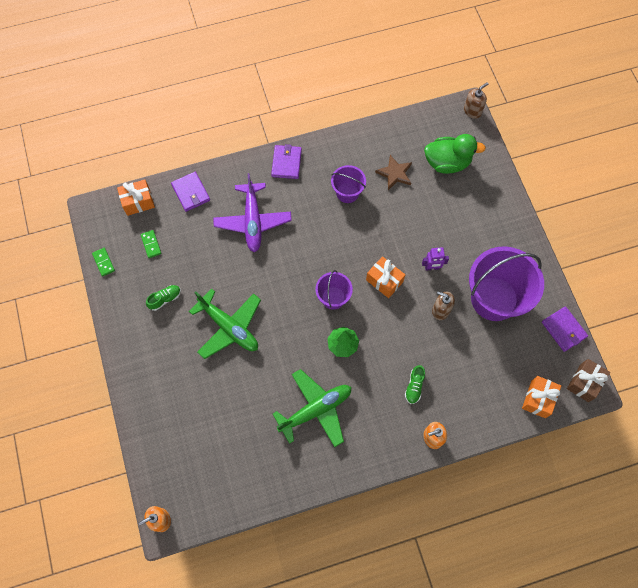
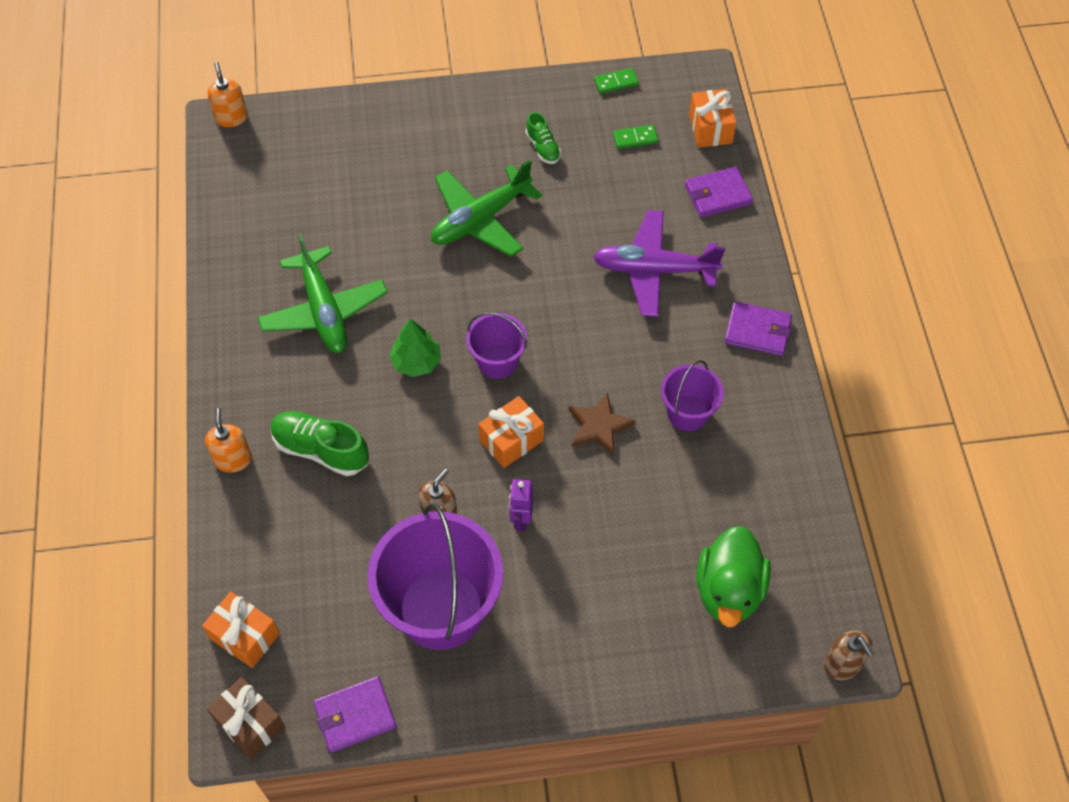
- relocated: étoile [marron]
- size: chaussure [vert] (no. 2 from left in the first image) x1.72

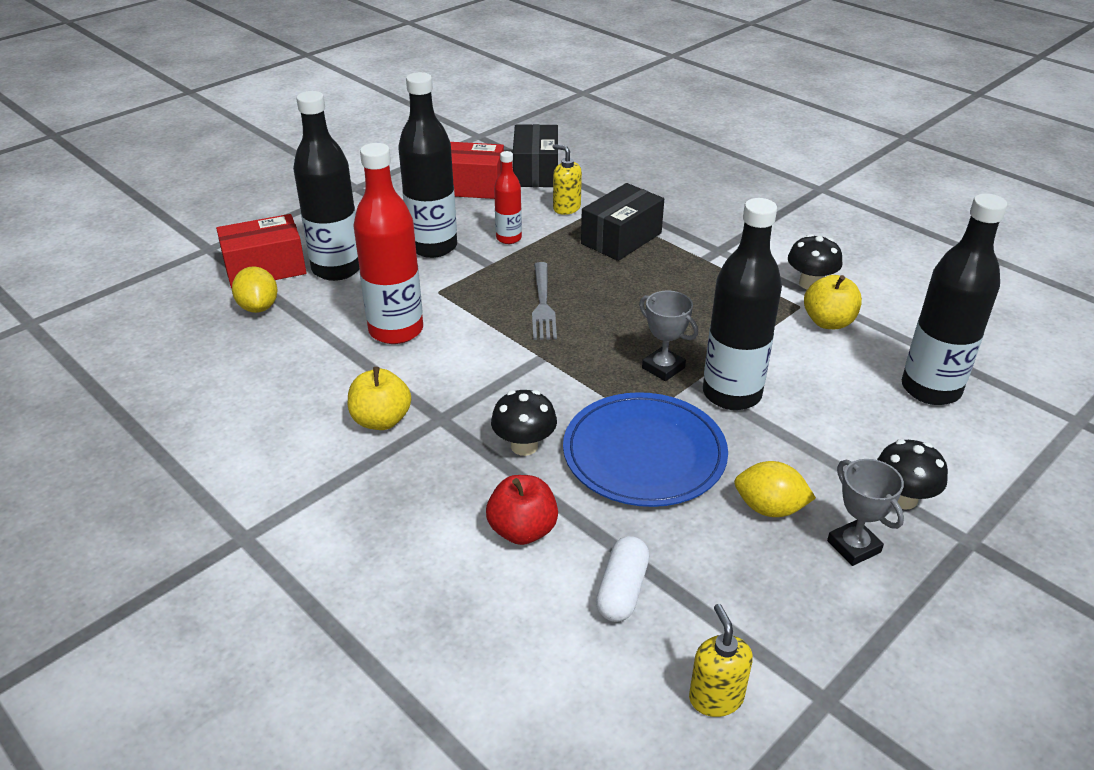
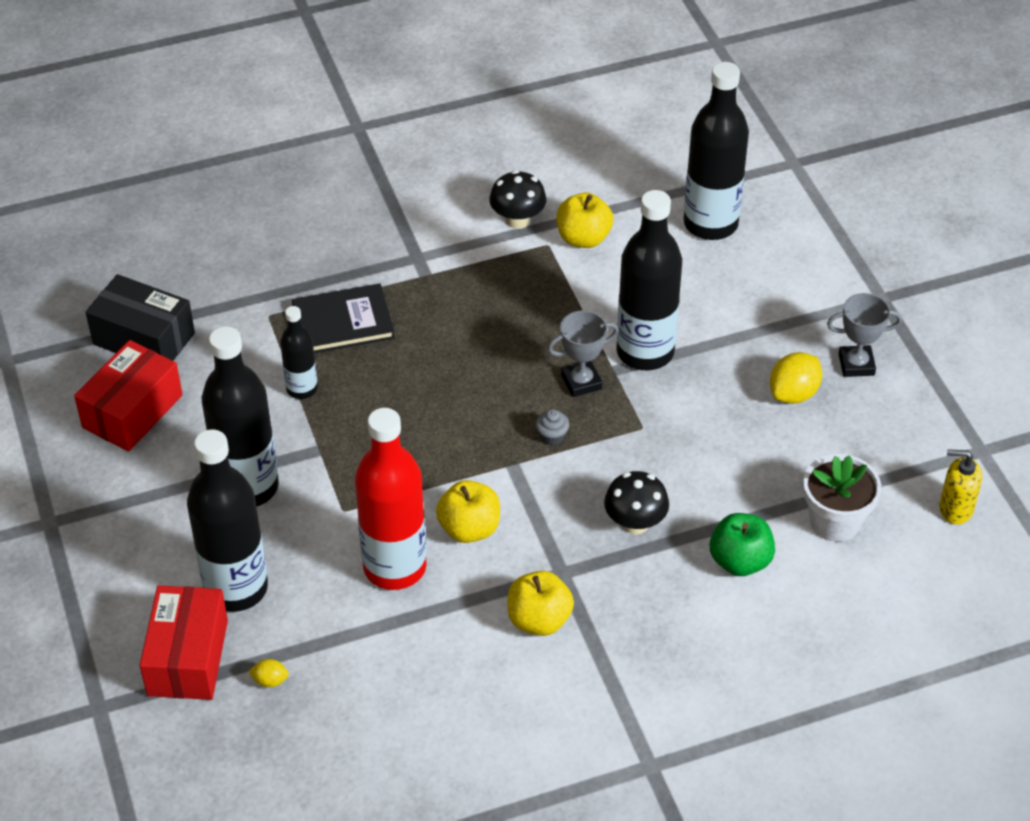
- missing: bouteille [rouge] (no. 2 from left)
- missing: fourchette [gris]
- missing: distributeur de savon [jaune] (no. 1 from left)
- missing: assiette [bleu]
- missing: champignon [noir] (no. 3 from left)
- appeared: bouteille [noir] (no. 3 from left)
- appeared: pomme [jaune] (no. 1 from left)
- appeared: muffin [gris]
- exchanged: boîte [noir] (no. 2 from left) to livre [noir]
- exchanged: gélule [blanc] to pot de fleurs [blanc]
- colour: pomme [rouge] to pomme [vert]
- size: citron [jaune] (no. 1 from left) x0.52

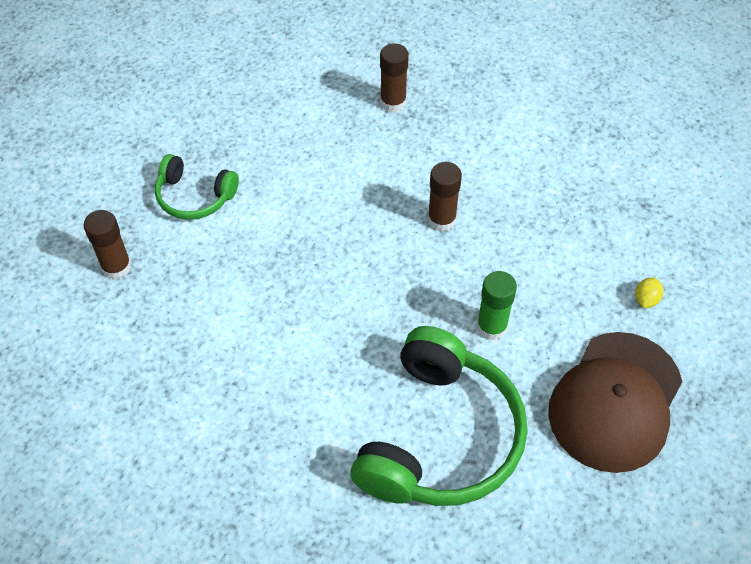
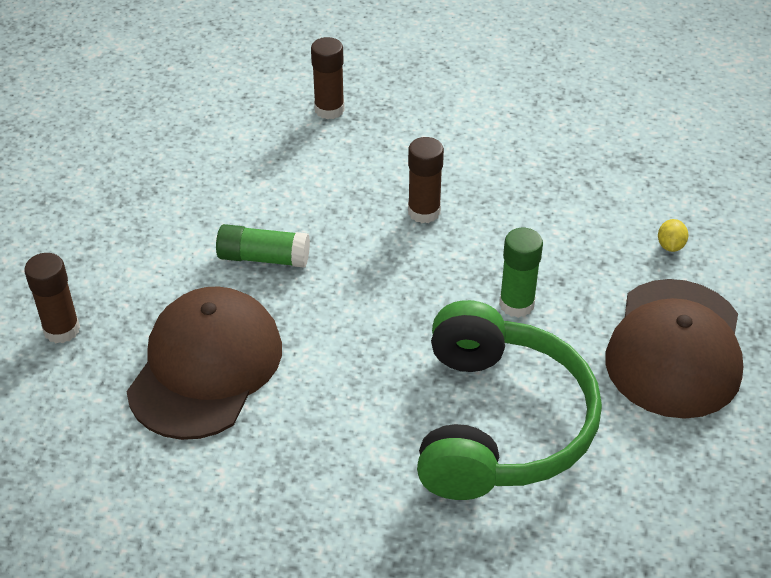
- missing: casque audio [vert] (no. 1 from left)
- appeared: casquette [marron] (no. 1 from left)
- appeared: bâton de colle [vert] (no. 1 from left)

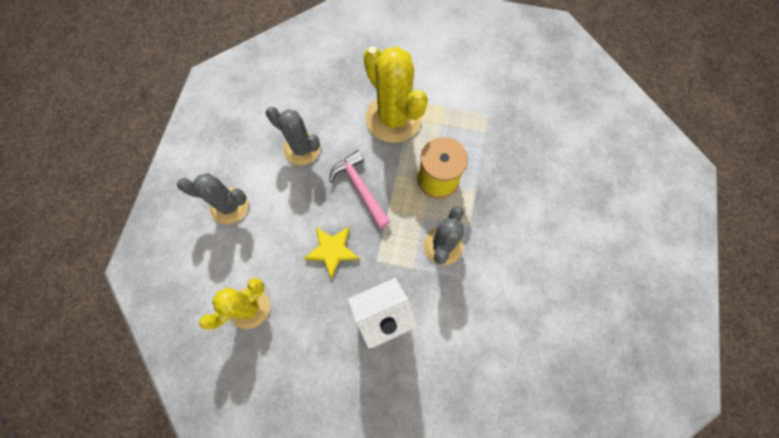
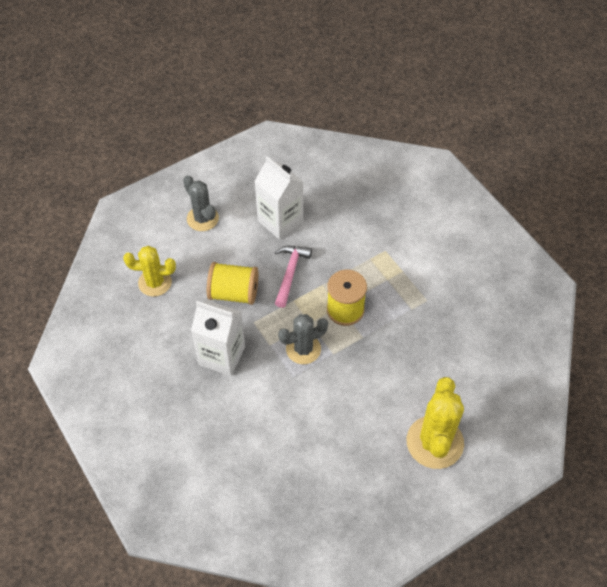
- relocated: cactus [jaune] (no. 2 from left)
- exchanged: cactus [gris] (no. 2 from left) to brique de lait [blanc] (no. 2 from left)
- exchanged: étoile [jaune] to bobine [jaune] (no. 1 from left)

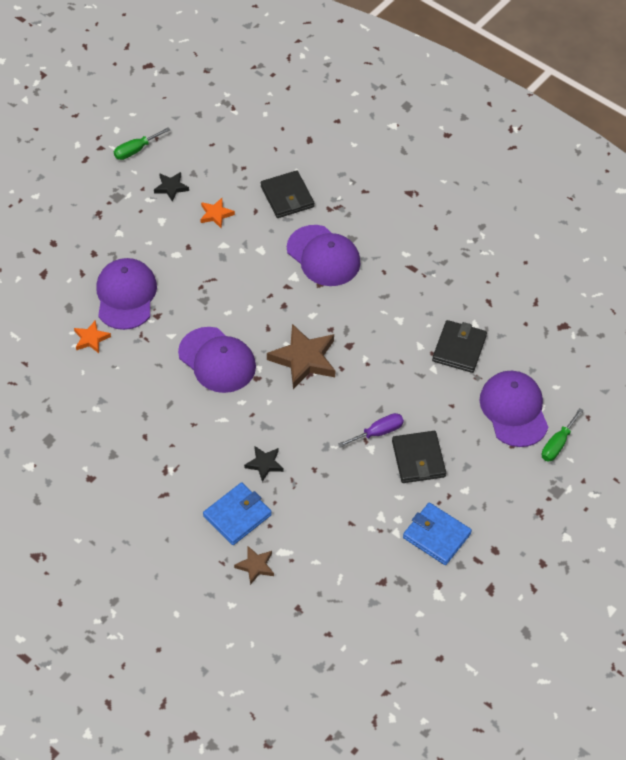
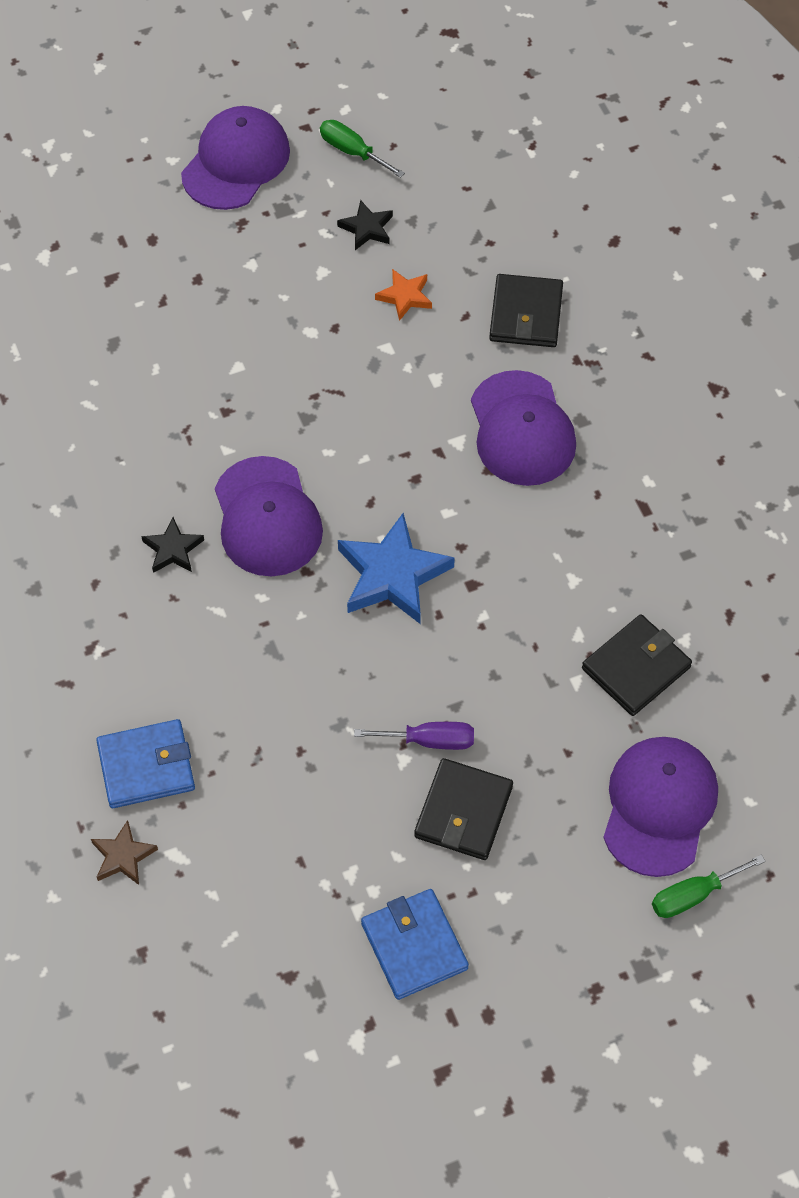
- missing: étoile [orange] (no. 1 from left)
- relocated: casquette [violet] (no. 1 from left)
- relocated: étoile [noir] (no. 2 from left in the first image) to étoile [noir] (no. 1 from left)
- colour: étoile [marron] (no. 2 from left) to étoile [bleu]
- spun: tournevis [vert] (no. 1 from left) 45 degrees clockwise

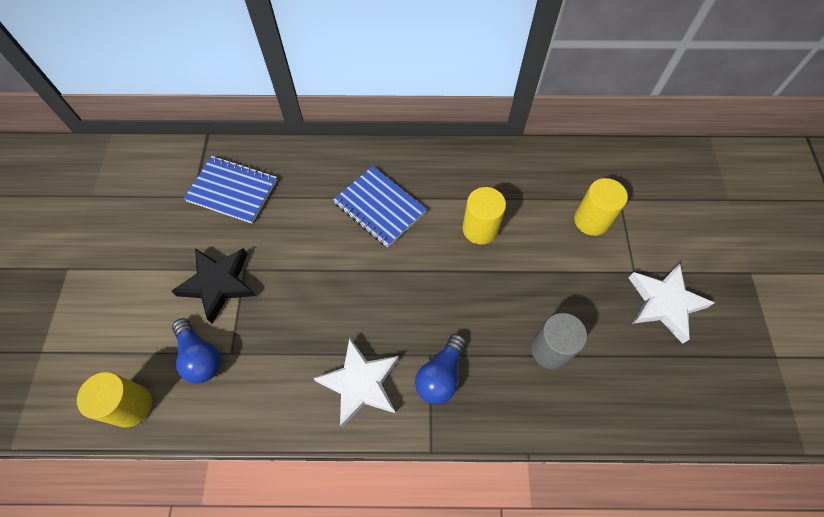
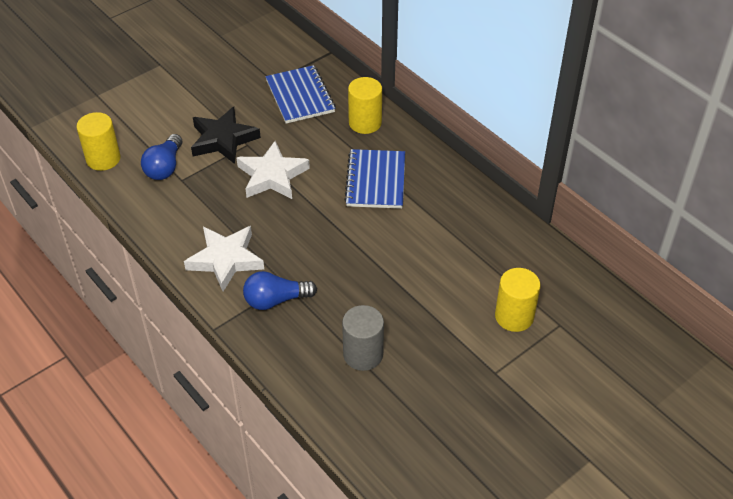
- relocated: cylindre [jaune] (no. 2 from left)
- relocated: étoile [blanc] (no. 2 from left)

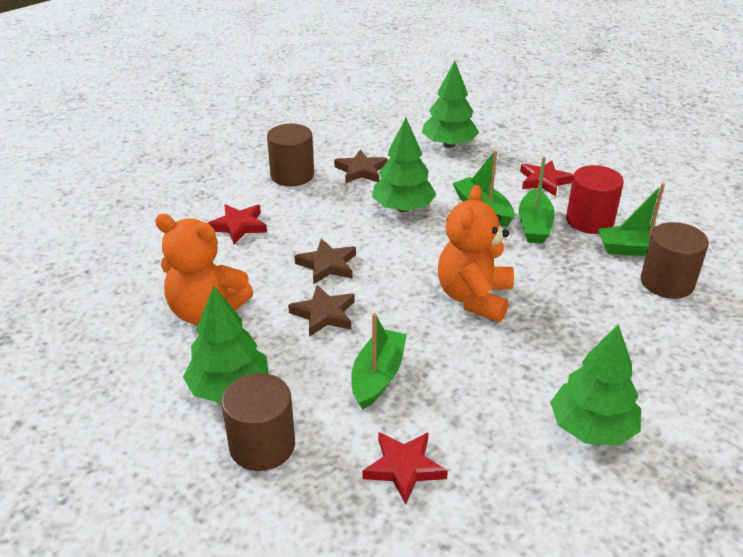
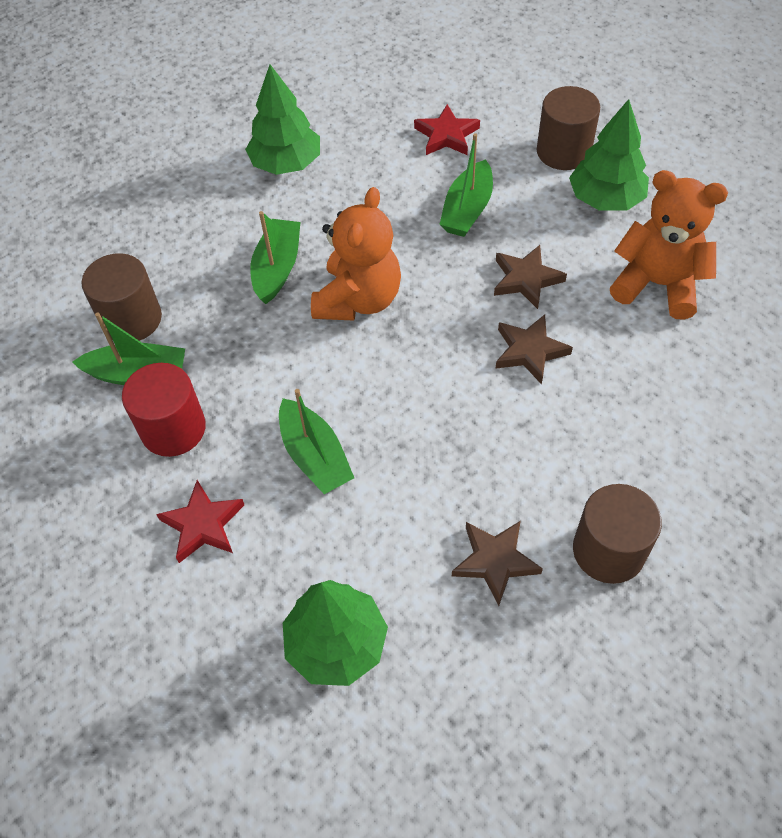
- missing: étoile [rouge] (no. 1 from left)
- missing: arbre [vert] (no. 2 from left)
- relocated: bateau [vert] (no. 3 from left in the first image) to bateau [vert] (no. 2 from left)

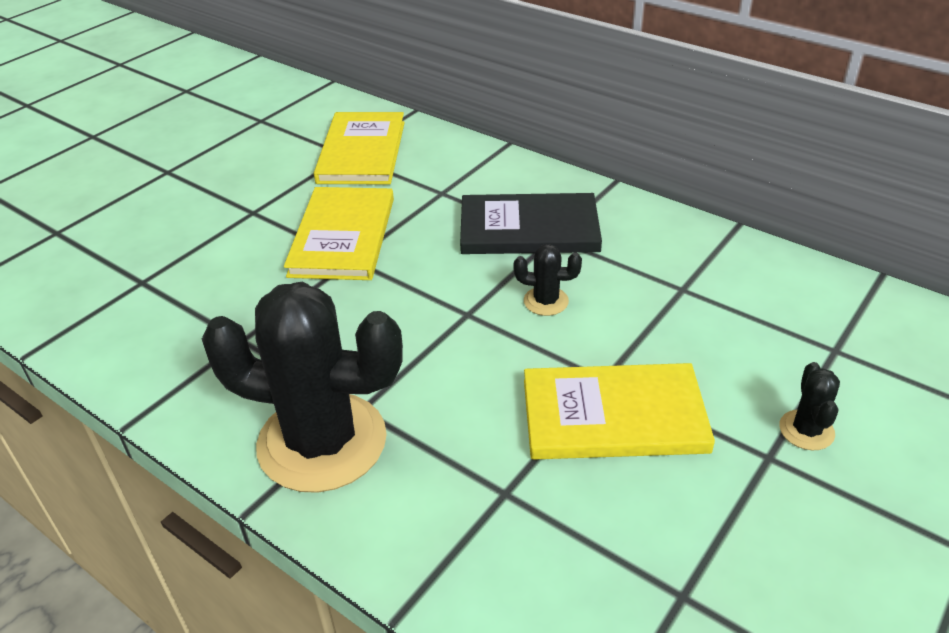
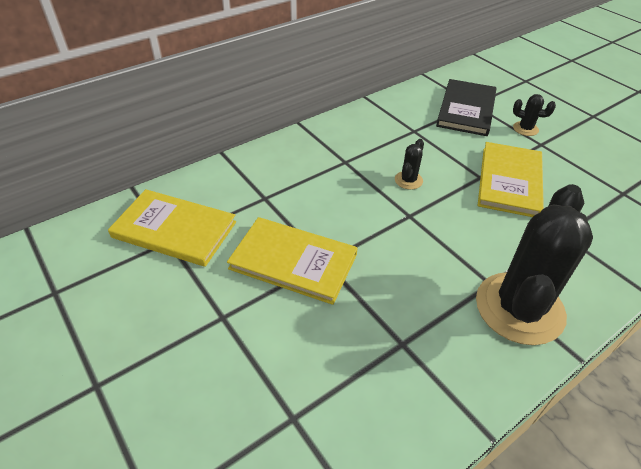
- relocated: livre [noir]

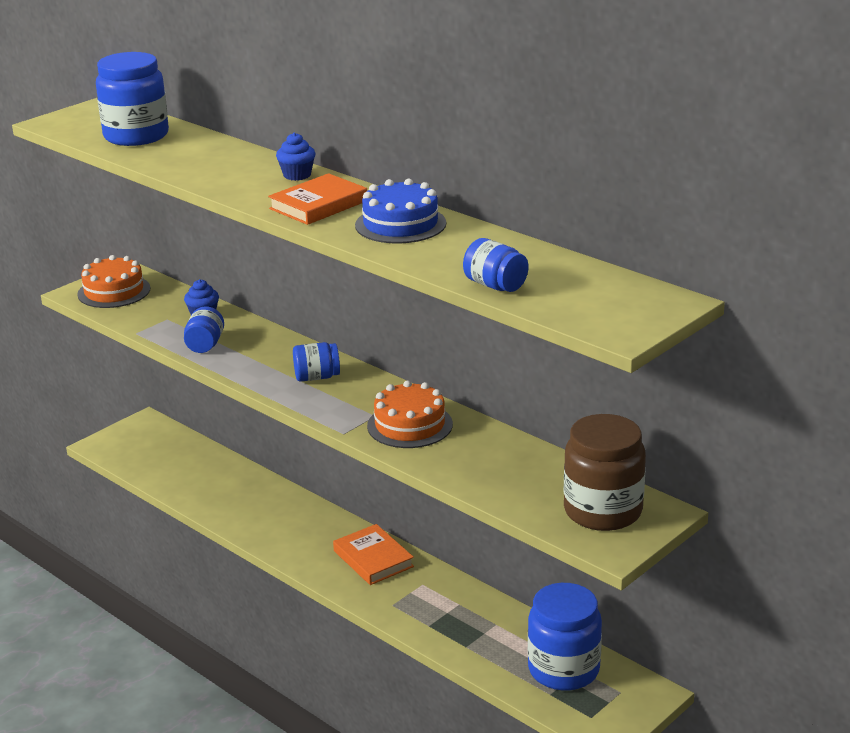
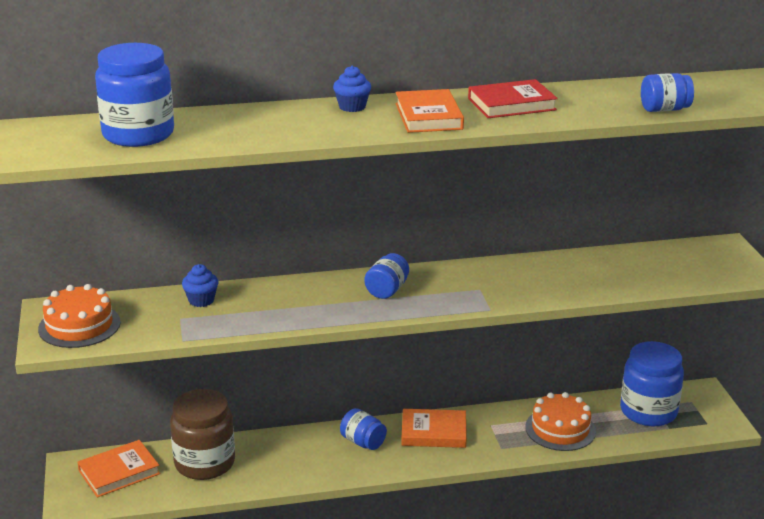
- appeared: livre [orange] (no. 1 from left)
- relocated: bocal [bleu] (no. 2 from left)
- relocated: gâteau [orange] (no. 2 from left)
- relocated: bocal [marron]
- exchanged: gâteau [bleu] to livre [rouge]

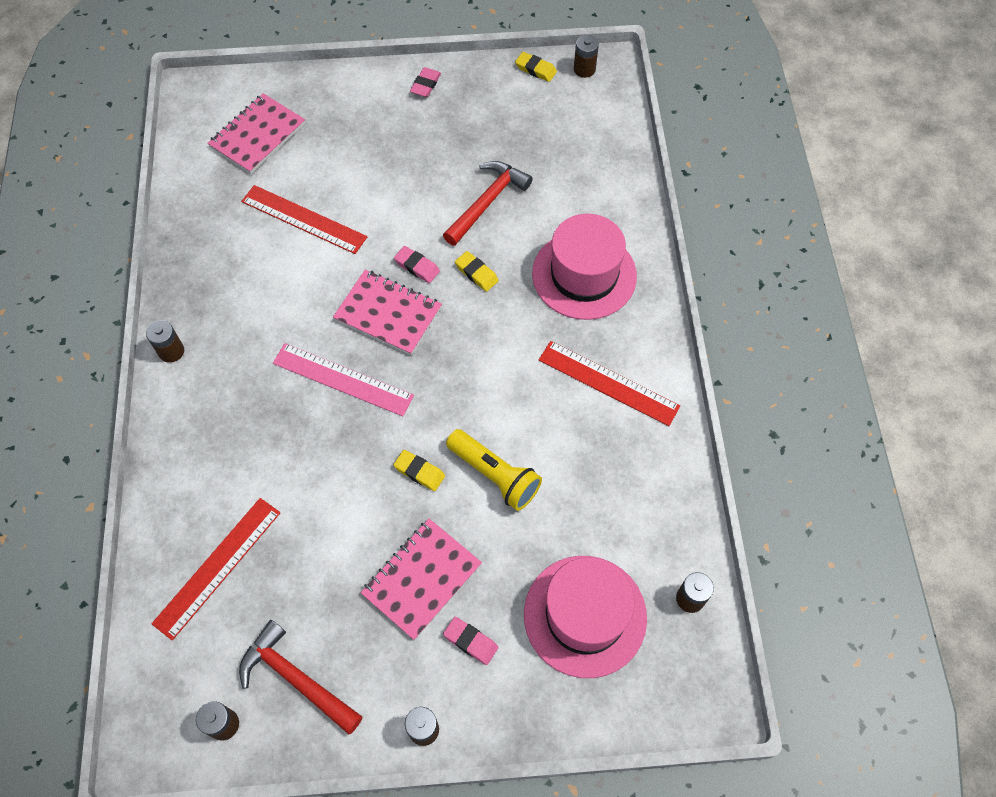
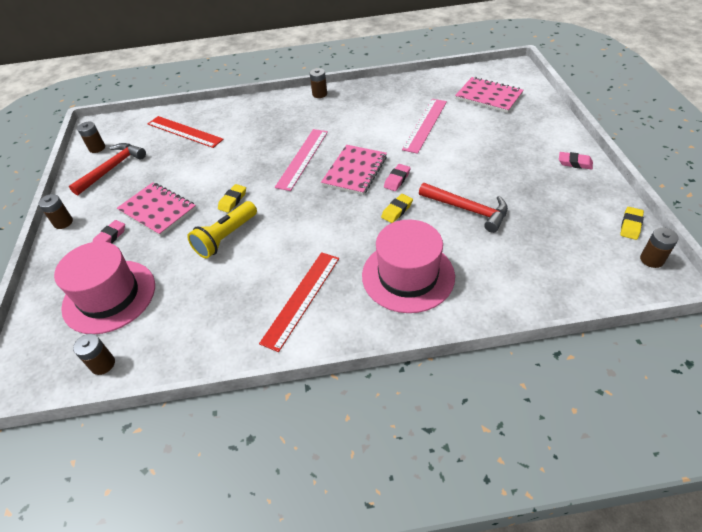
- colour: règle [rouge] (no. 2 from left) to règle [rose] (no. 2 from left)

